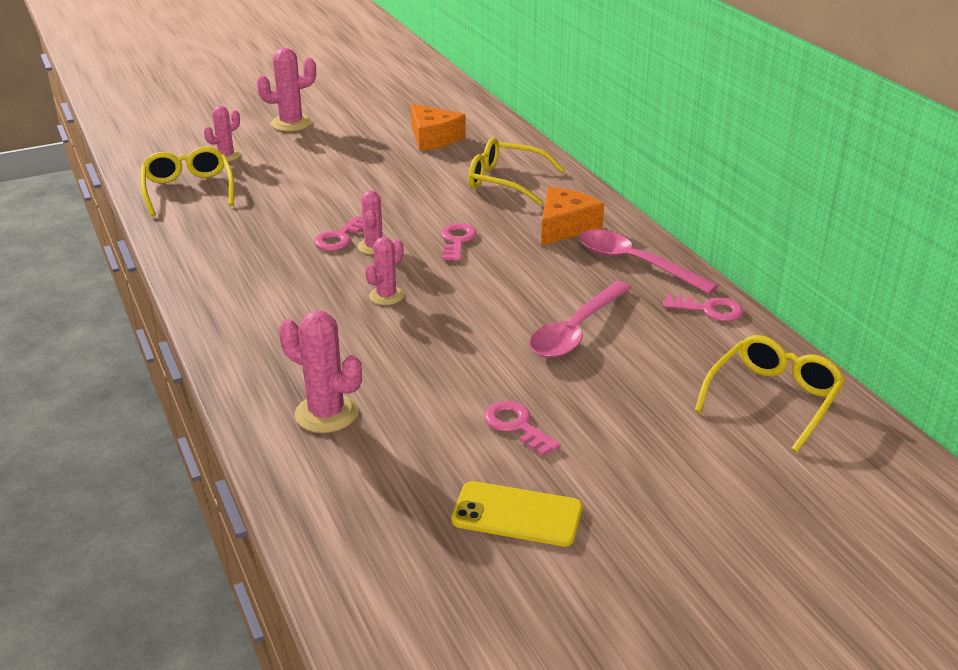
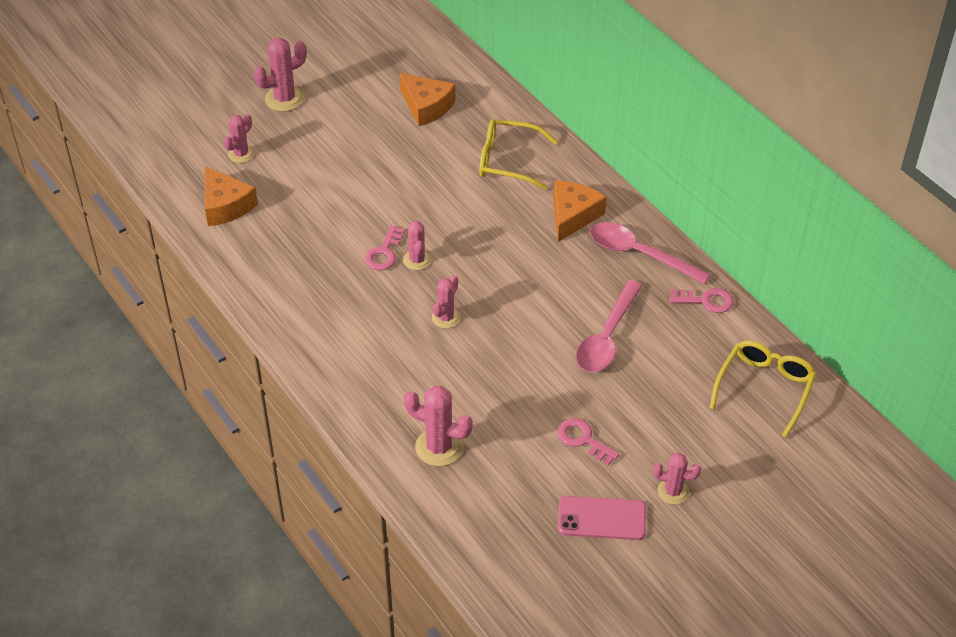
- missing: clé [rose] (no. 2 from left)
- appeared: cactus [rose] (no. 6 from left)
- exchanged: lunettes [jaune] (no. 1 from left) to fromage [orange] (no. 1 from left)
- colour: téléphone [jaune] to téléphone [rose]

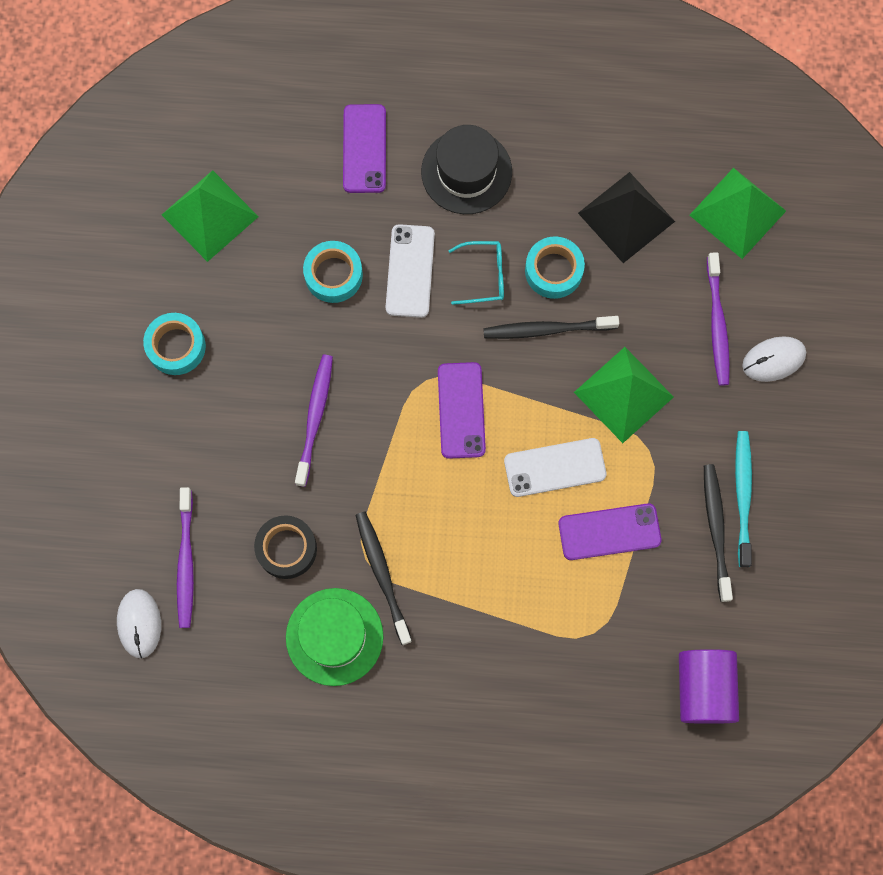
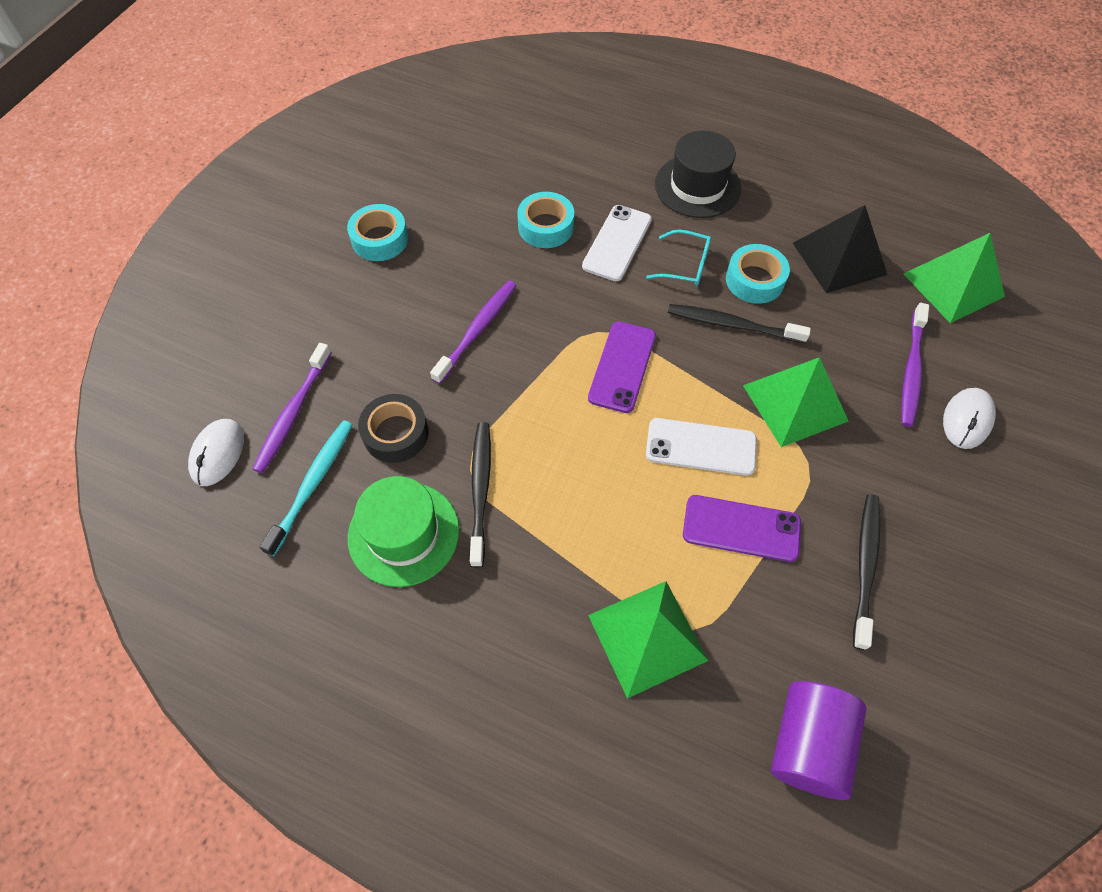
- missing: téléphone [violet] (no. 1 from left)
- relocated: pyramide [vert] (no. 1 from left)
- relocated: brosse à dents [turquoise]
- spun: souris [blanc] (no. 2 from left) 60 degrees counterclockwise

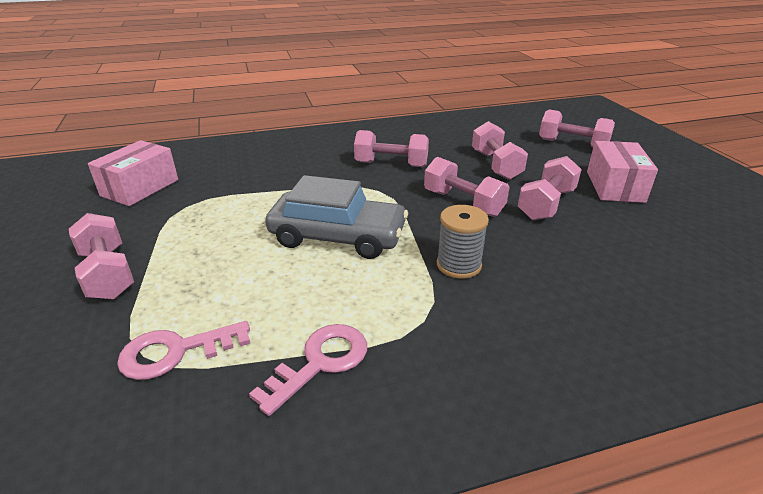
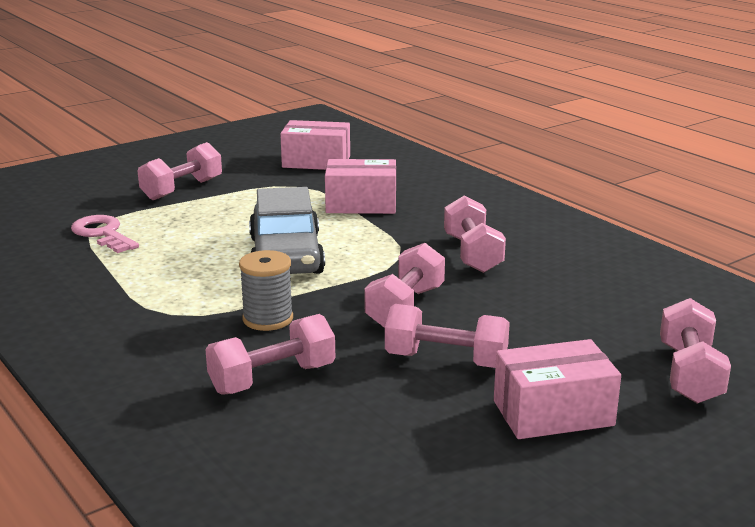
- missing: clé [rose] (no. 2 from left)
- appeared: boîte [rose] (no. 2 from left)
- relocated: haltère [rose] (no. 4 from left in the first image) to haltère [rose] (no. 2 from left)

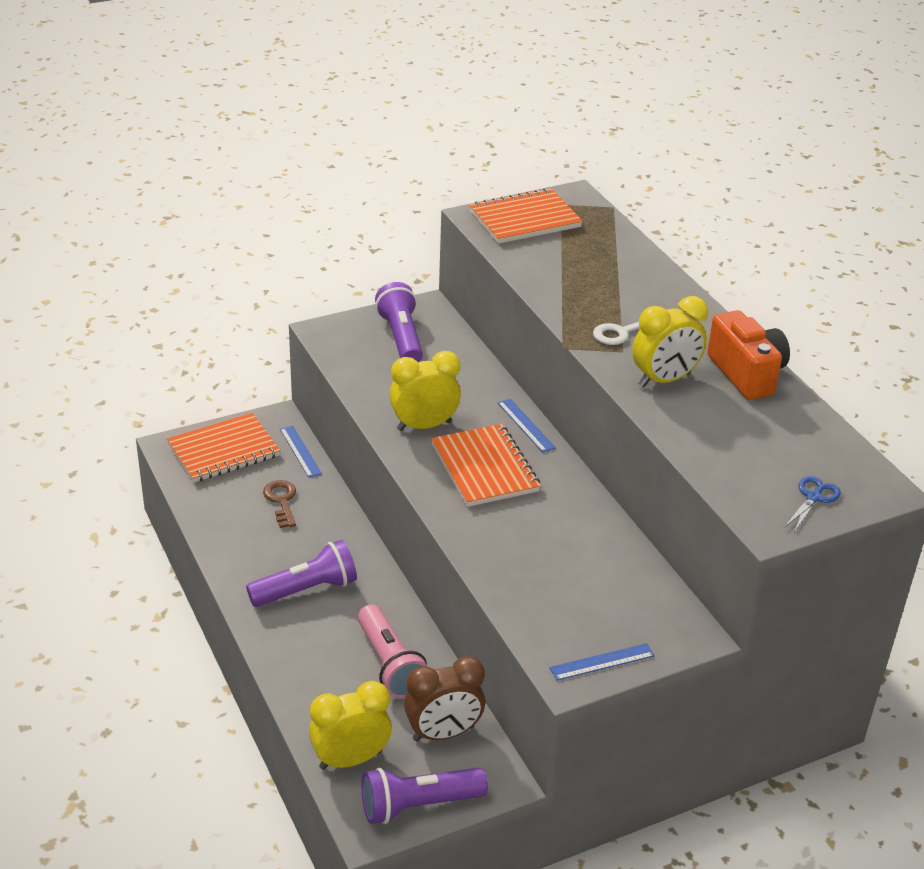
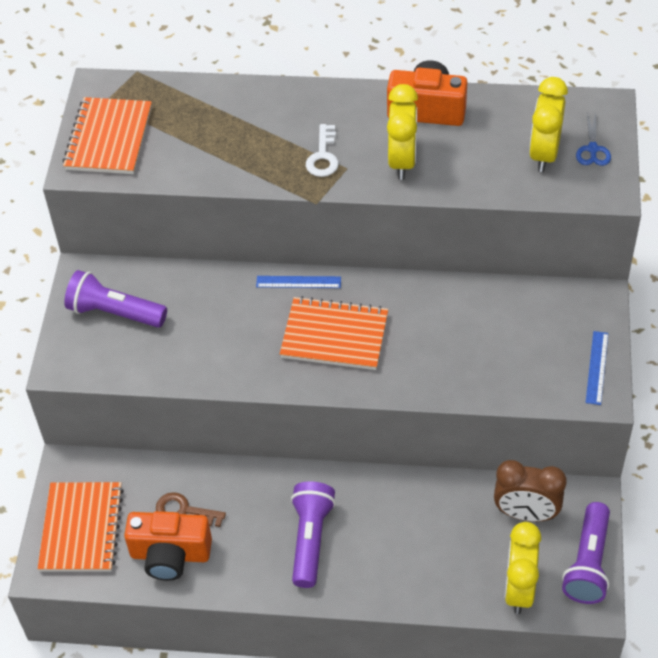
- missing: règle [bleu] (no. 1 from left)
- missing: lampe de poche [rose]
- appeared: appareil photo [orange] (no. 1 from left)
- relocated: réveil [jaune] (no. 2 from left in the first image) to réveil [jaune] (no. 3 from left)
- spun: réveil [marron] 90 degrees clockwise
- spun: ciseaux [bleu] 150 degrees counterclockwise

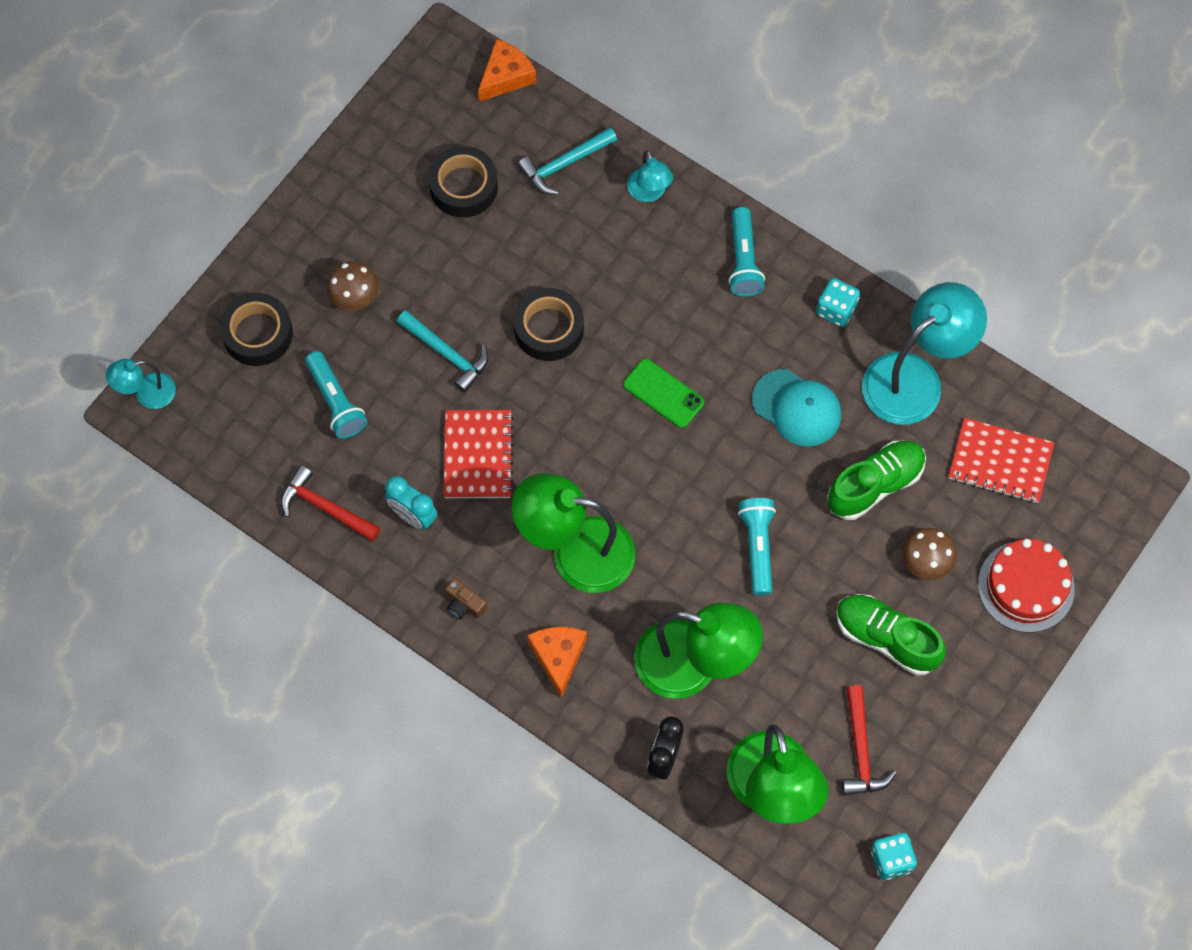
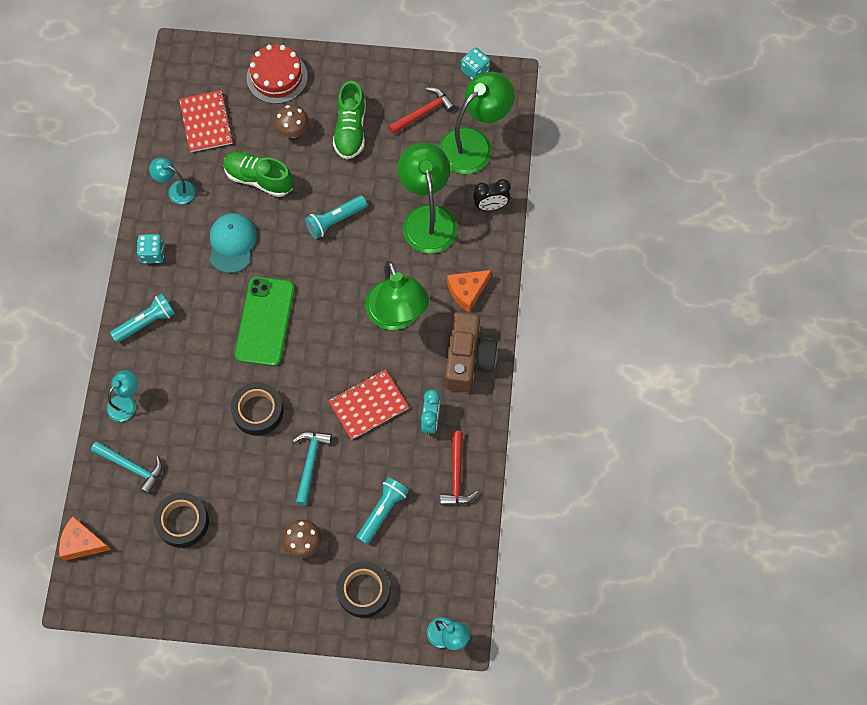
- size: appareil photo [marron] x2.47
- size: téléphone [vert] x1.67
- size: lampe [turquoise] (no. 3 from left in the first image) x0.51

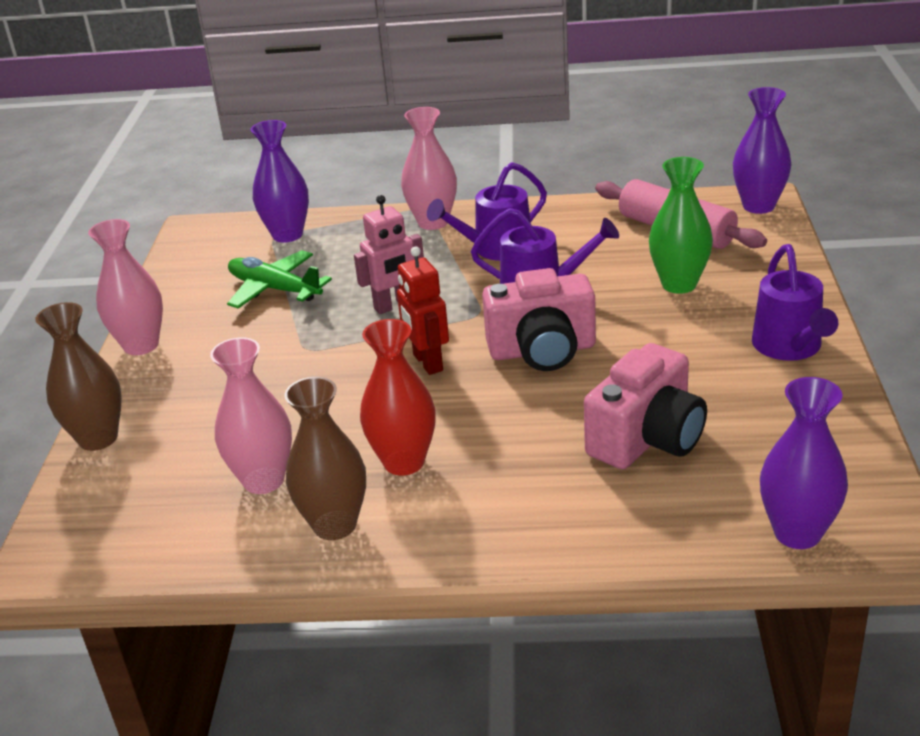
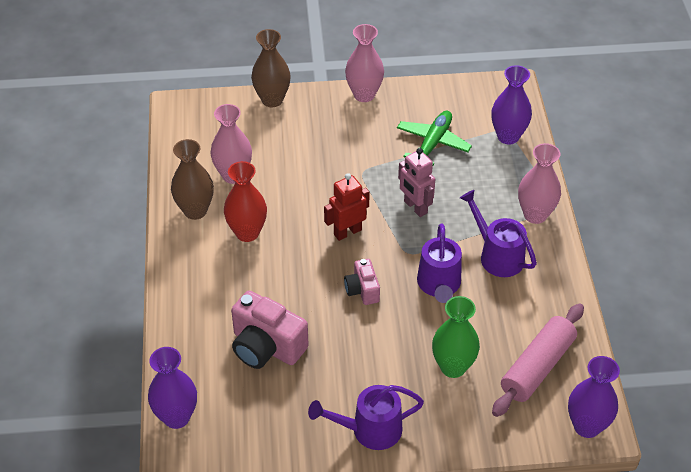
- size: appareil photo [rose] (no. 1 from left in the first image) x0.56

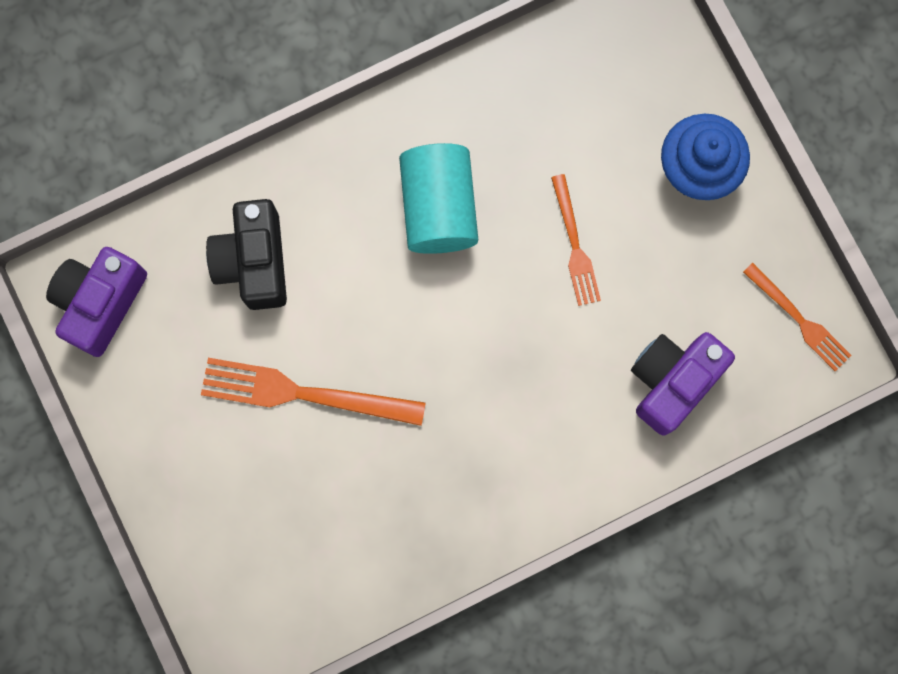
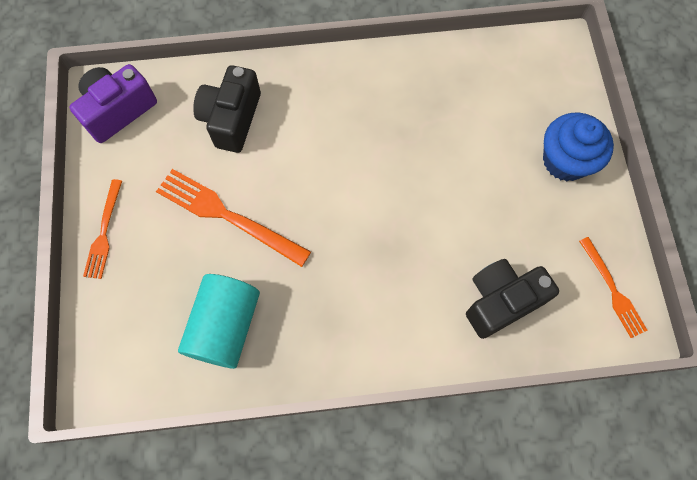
- relocated: cylindre [turquoise]
- relocated: fourchette [orange] (no. 2 from left in the first image) to fourchette [orange] (no. 1 from left)
- colour: appareil photo [violet] (no. 2 from left) to appareil photo [noir] (no. 2 from left)

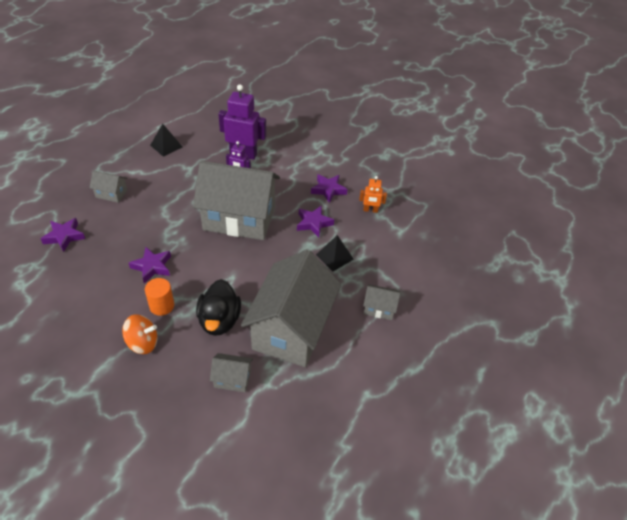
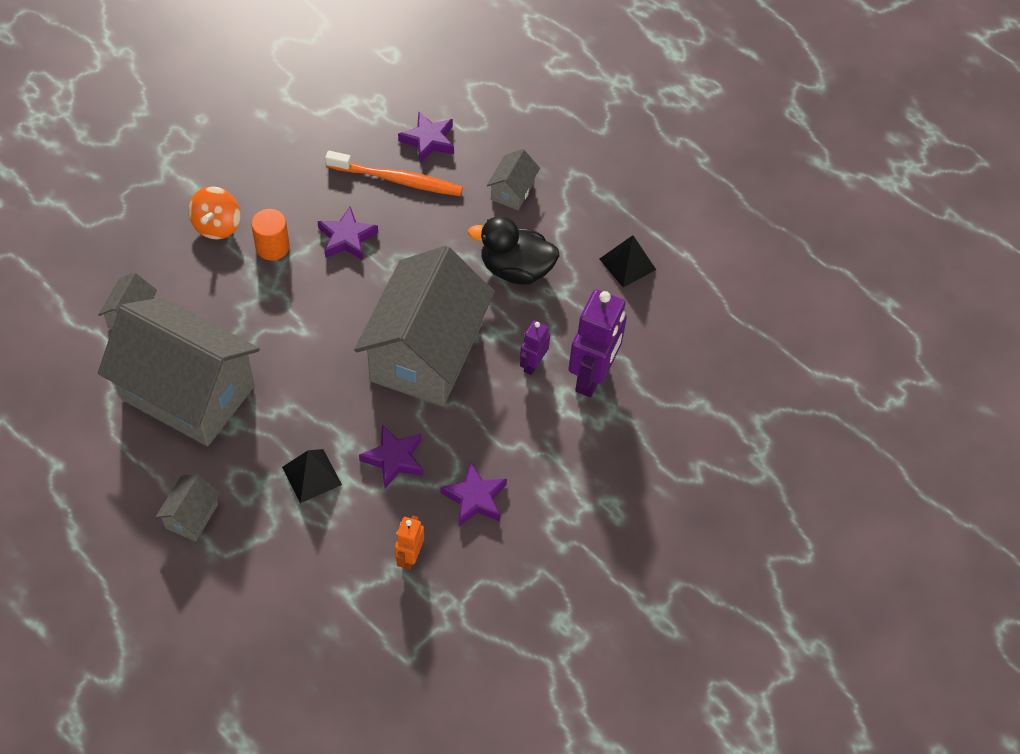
- appeared: brosse à dents [orange]
- relocated: canard [noir]

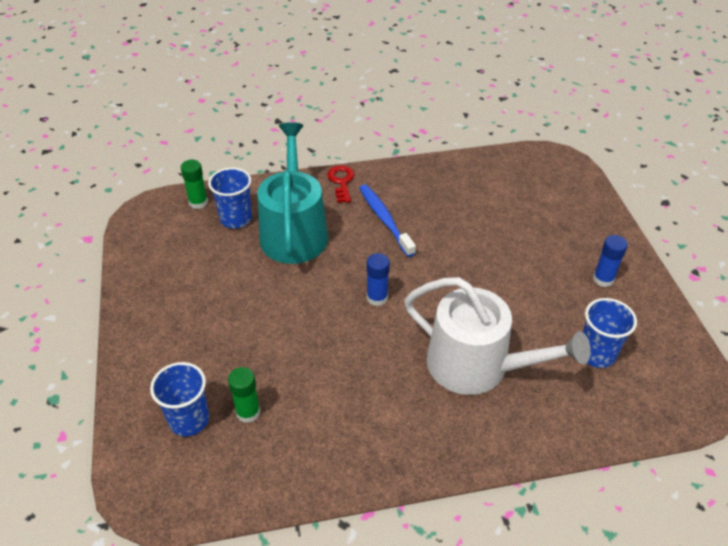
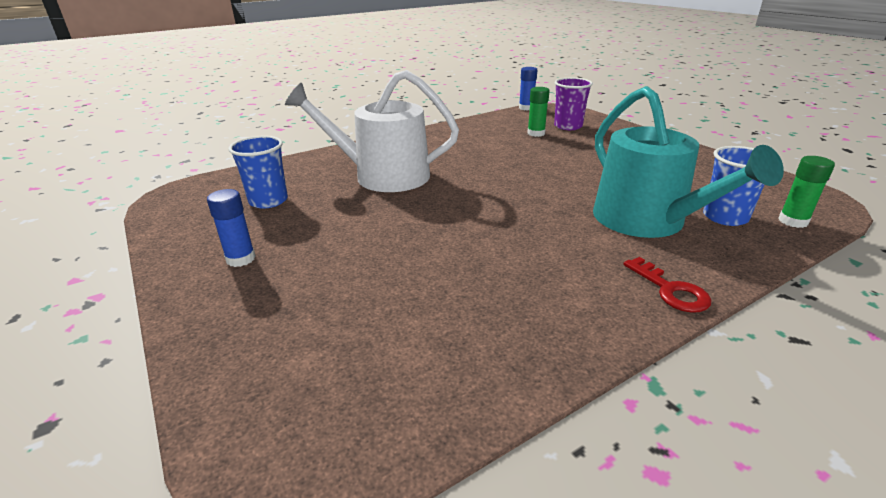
- missing: brosse à dents [bleu]
- relocated: bâton de colle [bleu] (no. 1 from left in the first image) to bâton de colle [bleu] (no. 2 from left)
- colour: gobelet [bleu] (no. 1 from left) to gobelet [violet]

